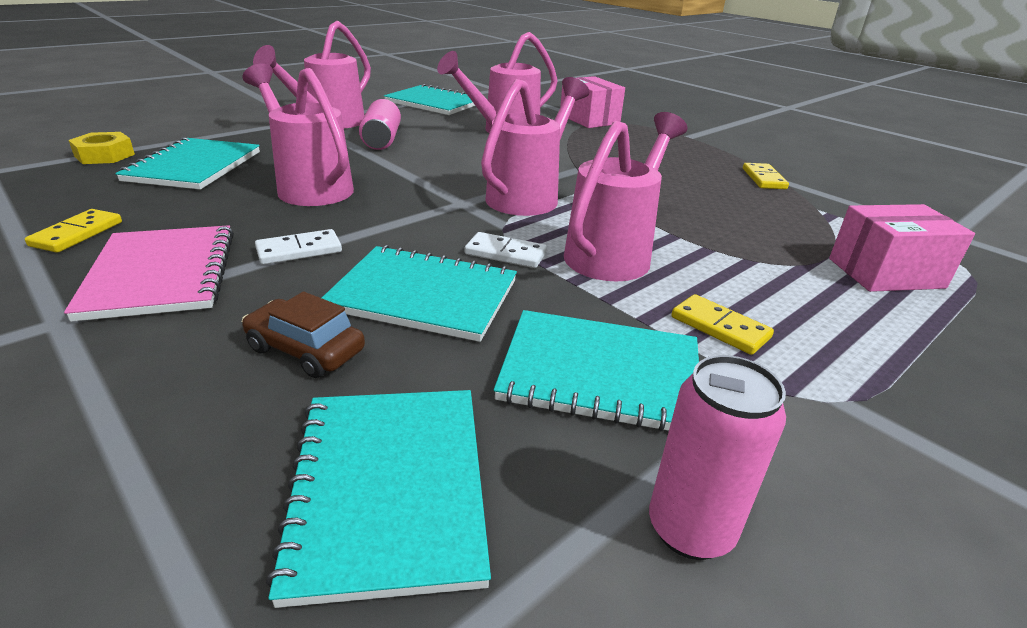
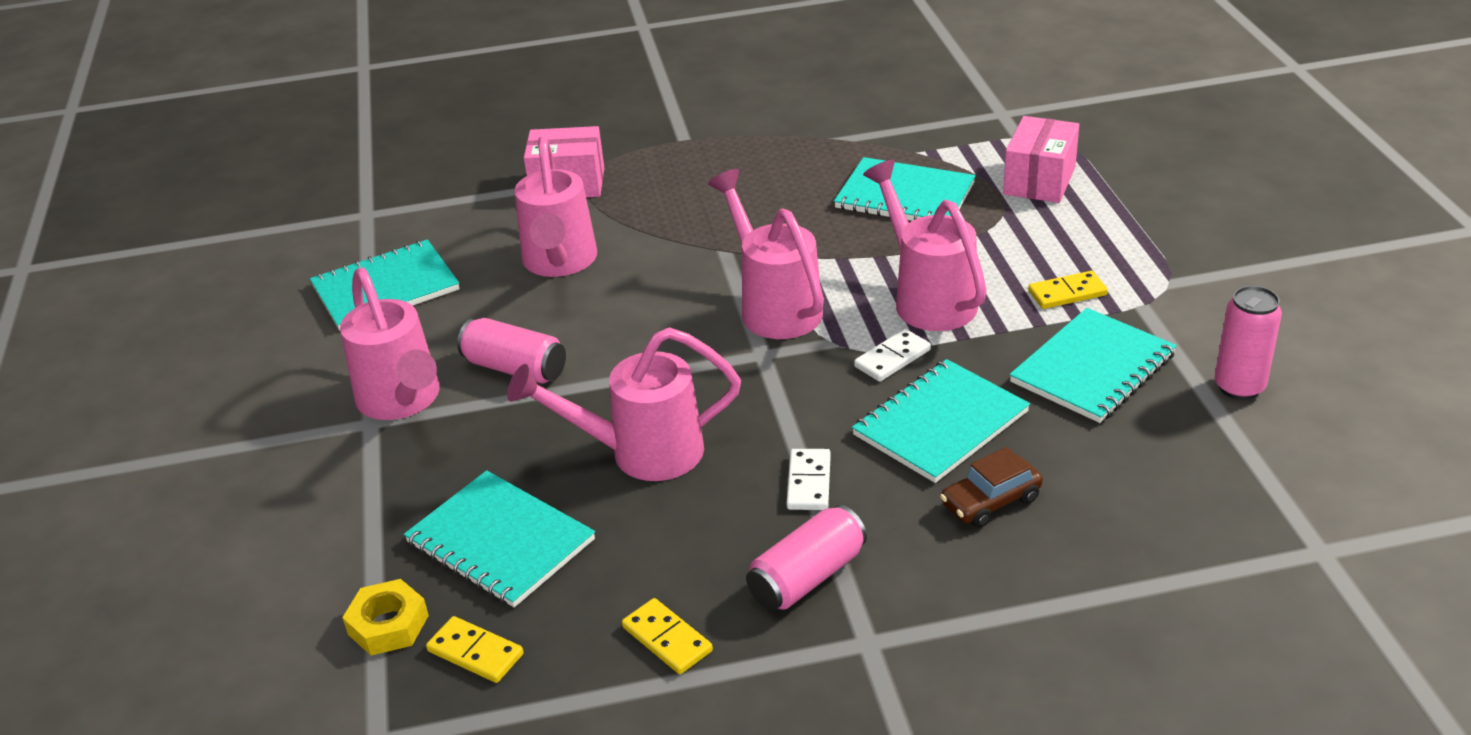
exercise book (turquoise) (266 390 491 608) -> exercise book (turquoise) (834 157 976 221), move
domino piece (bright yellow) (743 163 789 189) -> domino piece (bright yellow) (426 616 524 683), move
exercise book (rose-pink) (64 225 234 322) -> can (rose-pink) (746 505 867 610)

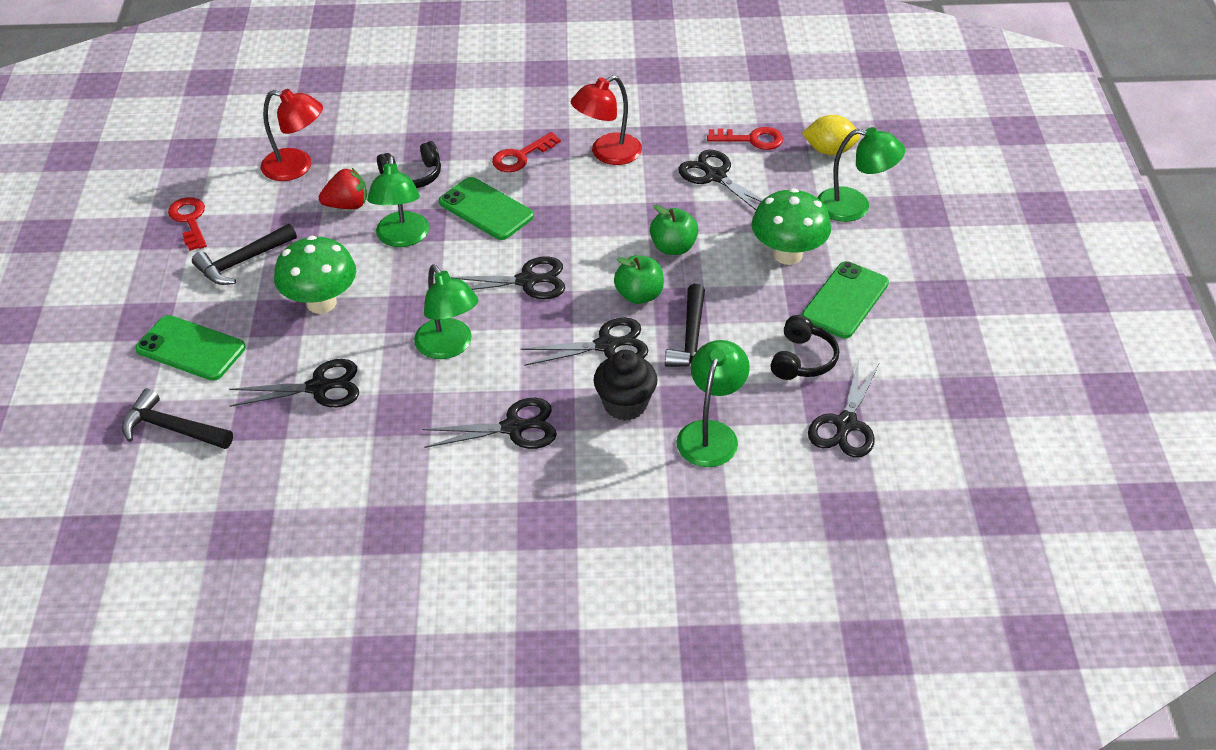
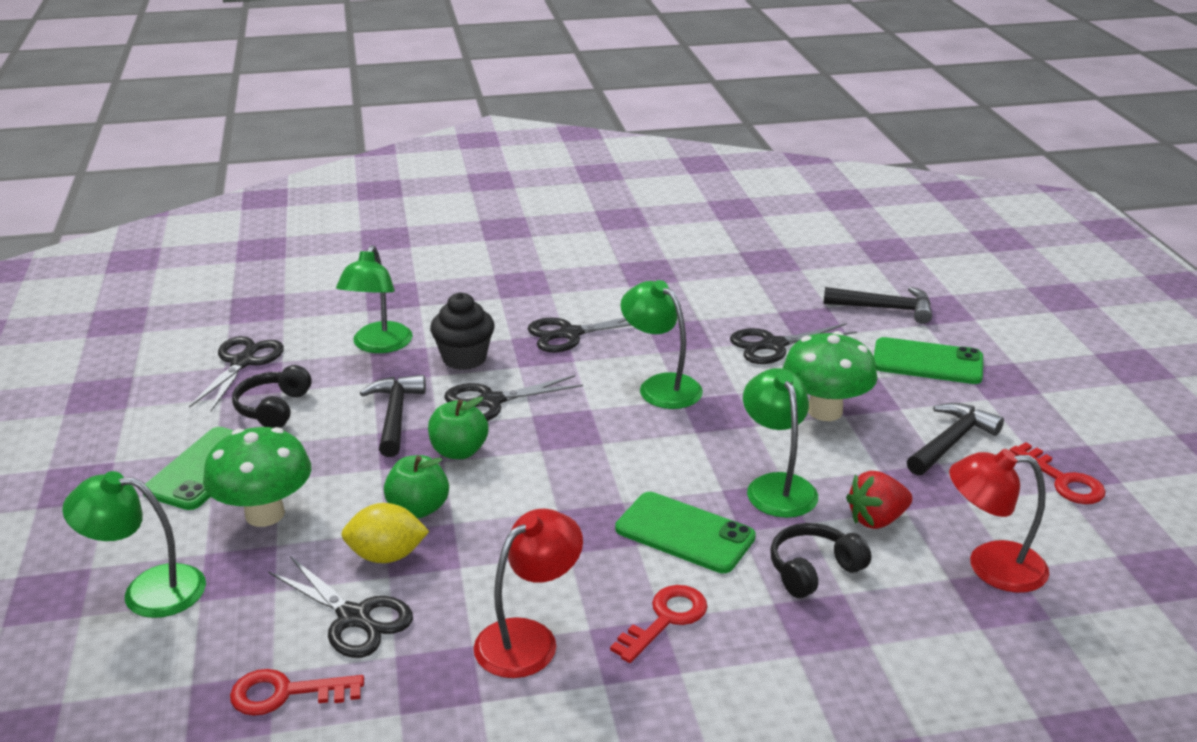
shears (jet-black) (450 257 565 299) -> none
citrus fruit (bright yellow) (802 115 860 155) -> citrus fruit (bright yellow) (341 503 429 563), move

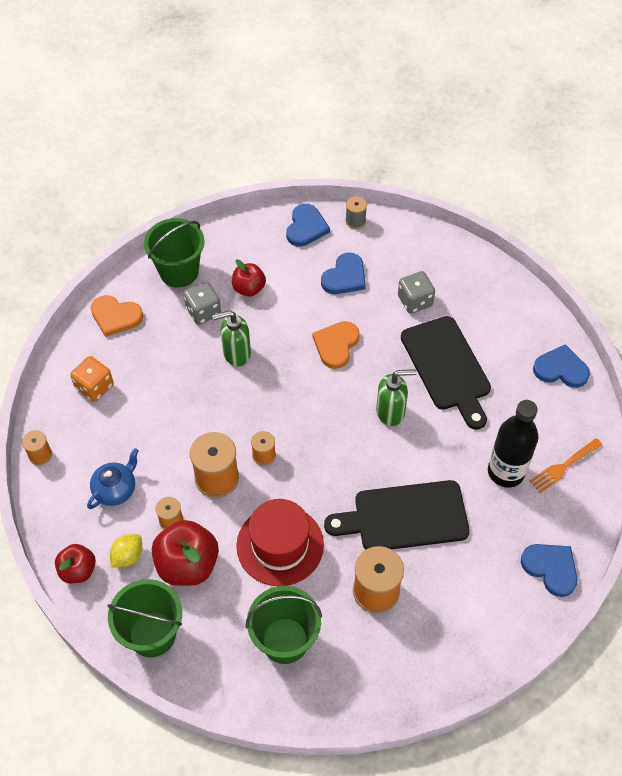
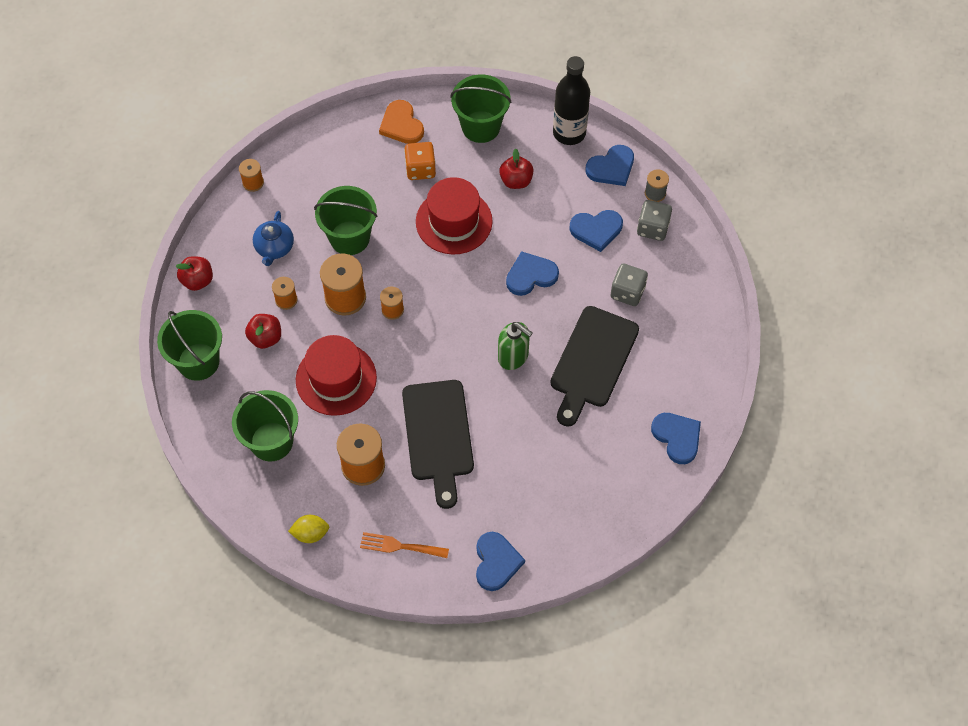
none -> pail (emerald) (314 186 378 255)
dice (orange) (70 356 114 402) -> dice (orange) (404 142 436 180), move
citrus fruit (bright yellow) (110 534 142 567) -> citrus fruit (bright yellow) (288 515 330 543), move
dice (ash-grey) (183 281 221 325) -> dice (ash-grey) (637 200 672 241), move
drink bottle (jet-black) (488 400 539 488) -> drink bottle (jet-black) (553 56 590 145), move
fork (orange) (530 438 602 493) -> fork (orange) (360 532 449 558), move
soap pump (emerald) (212 310 251 366) -> hat (scarlet) (416 177 493 255)
heart (orange) (312 321 360 369) -> heart (blue) (506 251 559 296)
china teapot (blue) (87 448 139 509) -> china teapot (blue) (253 211 294 266), 105 degrees clockwise
bread board (jet-black) (324 480 470 549) -> bread board (jet-black) (402 380 474 509), 135 degrees counterclockwise
apple fruit (scarlet) (152 520 219 586) -> apple fruit (scarlet) (245 314 281 349), x0.60

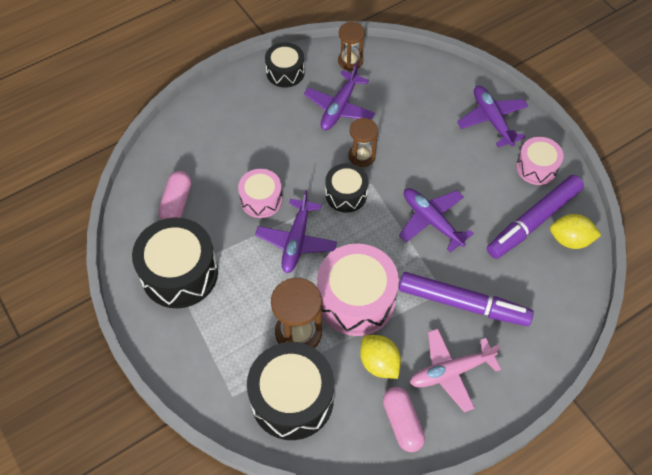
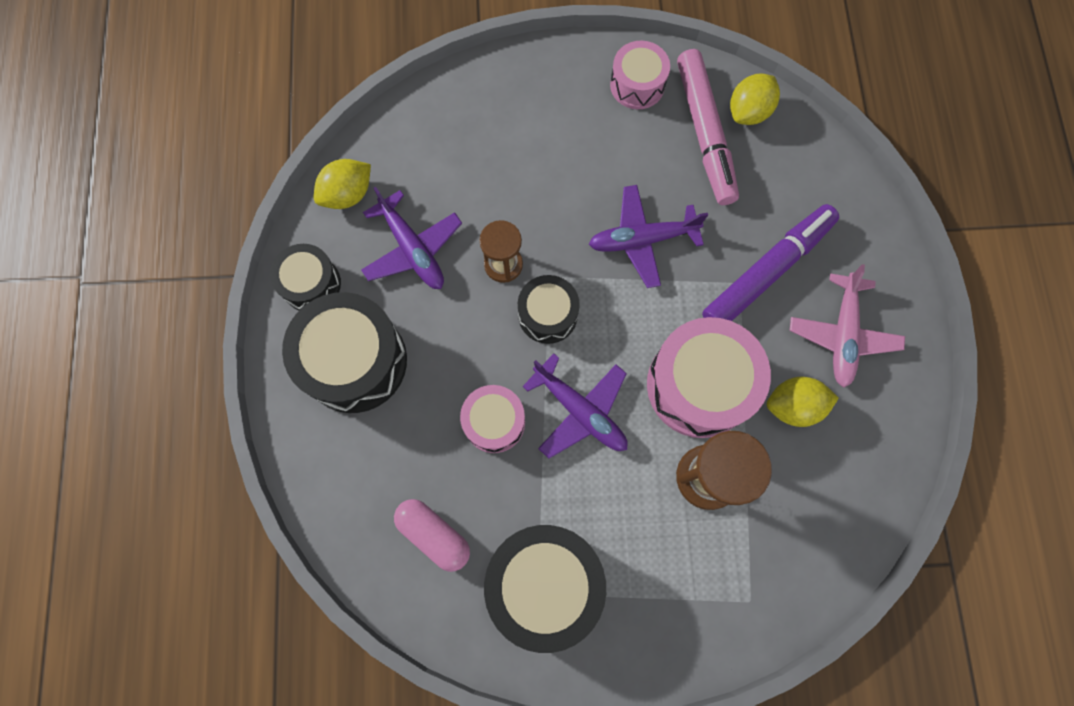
capsule (rose-pink) (383 387 425 452) -> none
aeroplane (royal purple) (457 86 528 147) -> none
snare drum (jet-black) (247 342 334 440) -> snare drum (jet-black) (282 292 407 413), move
hourglass (dark brown) (338 22 365 71) -> citrus fruit (bright yellow) (314 159 371 209)
felt pen (royal purple) (487 175 584 259) -> felt pen (rose-pink) (677 49 739 205)

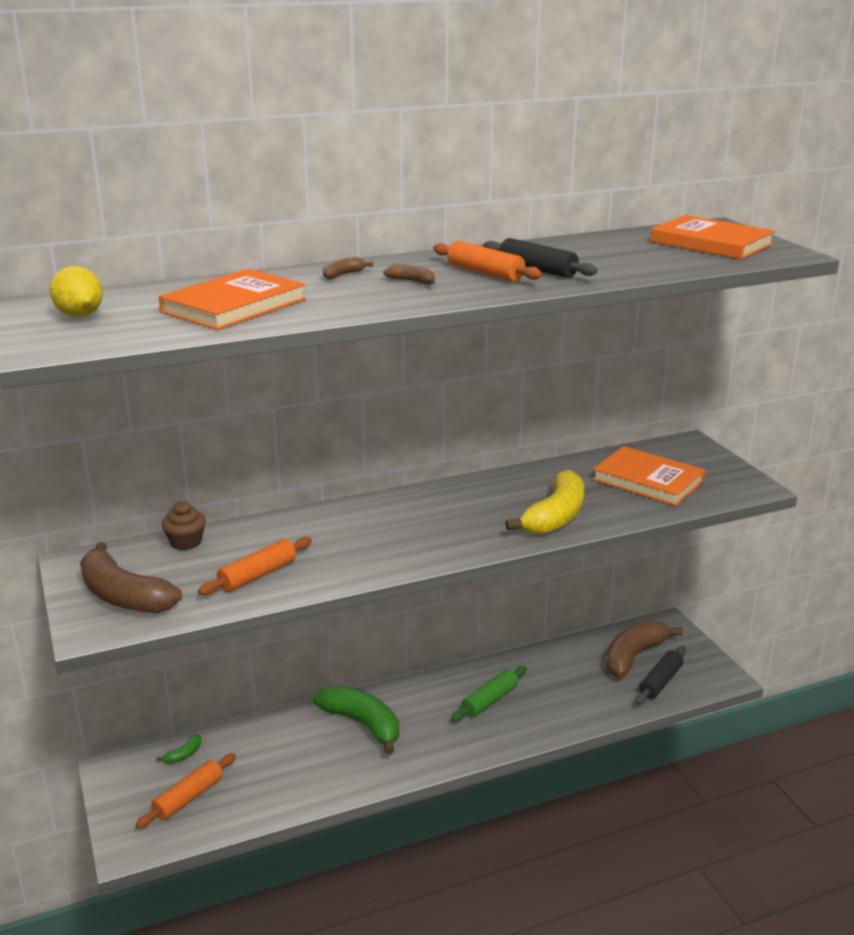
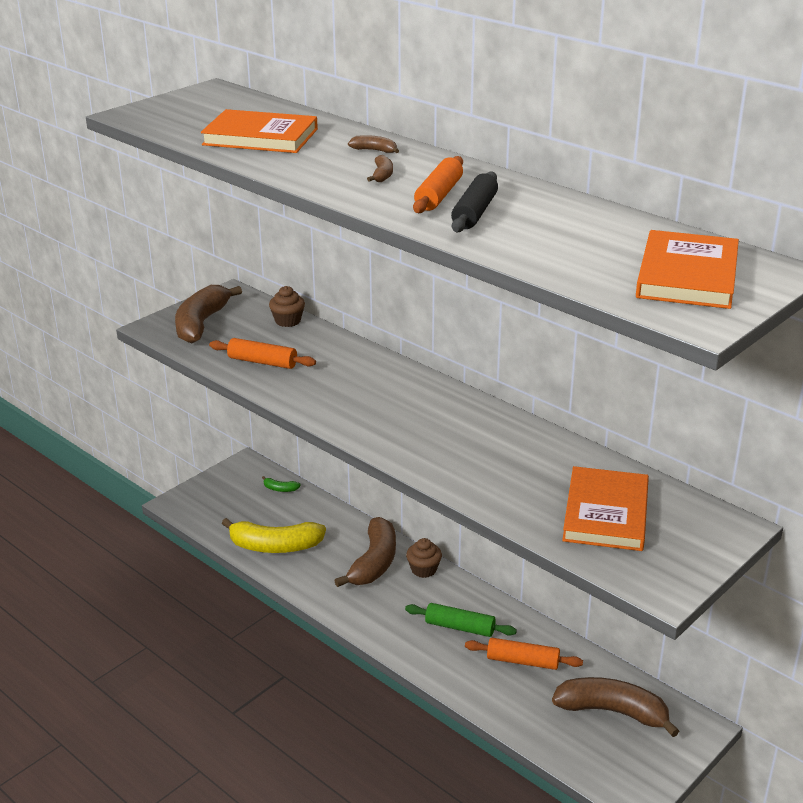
citrus fruit (bright yellow) (50 266 103 317) -> none
rolling pin (jet-black) (635 646 686 705) -> none
none -> fairy cake (dark brown) (406 538 442 578)
rolling pin (orange) (136 753 236 829) -> rolling pin (orange) (465 638 583 670), move
banana (bright yellow) (505 470 584 535) -> banana (bright yellow) (222 518 326 553), move
banana (emerald) (313 686 399 755) -> banana (dark brown) (334 517 396 587)

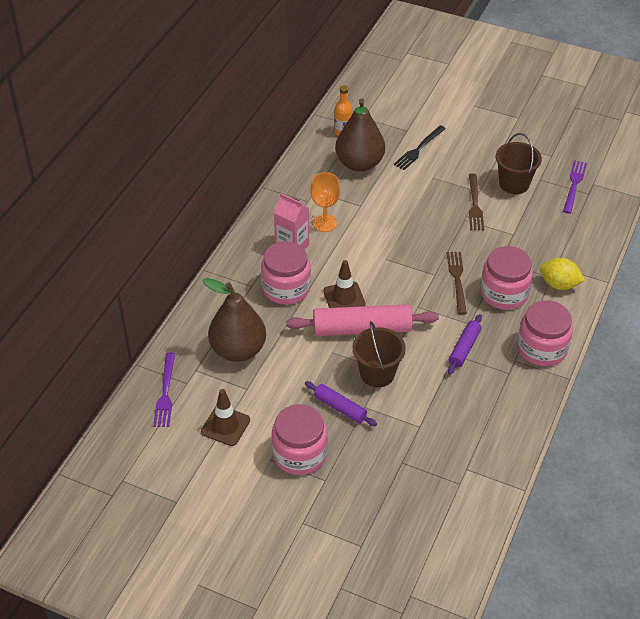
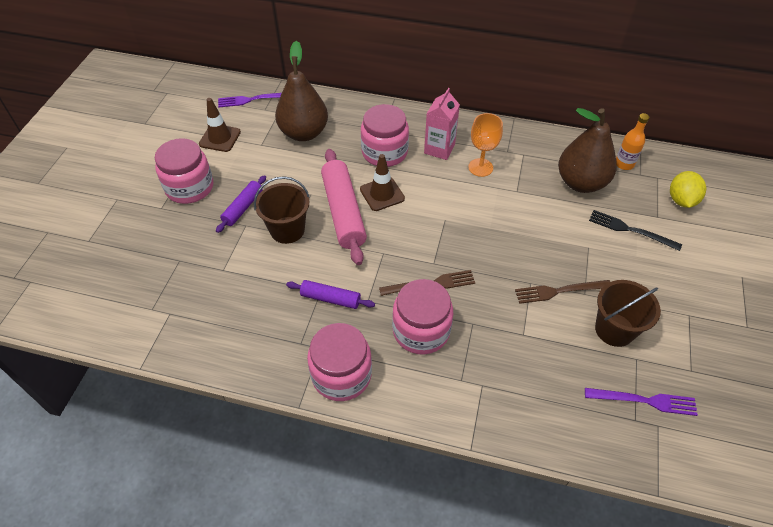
citrus fruit (bright yellow) (540 258 585 290) -> citrus fruit (bright yellow) (670 171 706 208), move

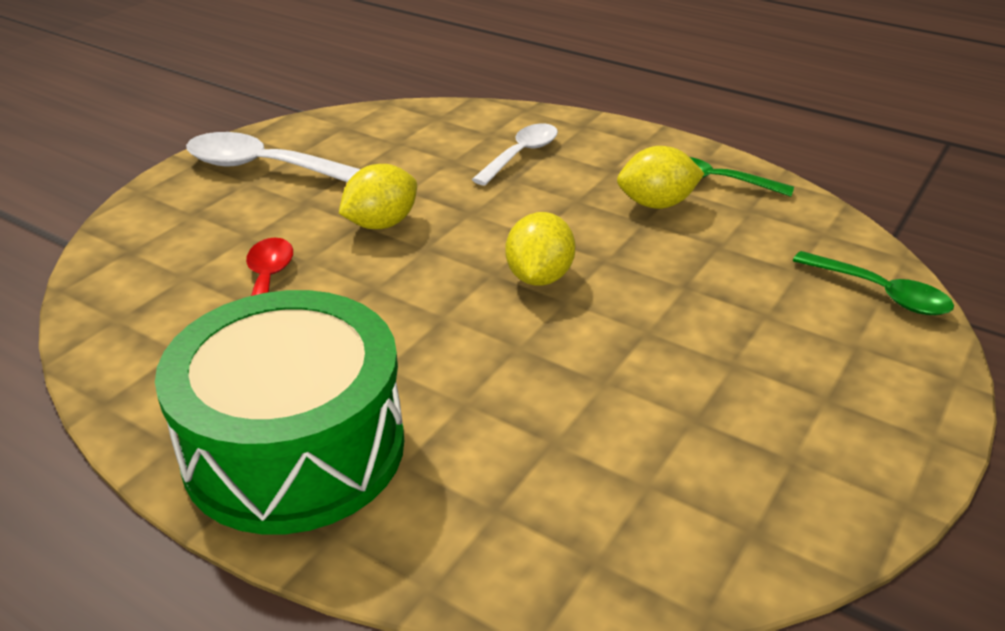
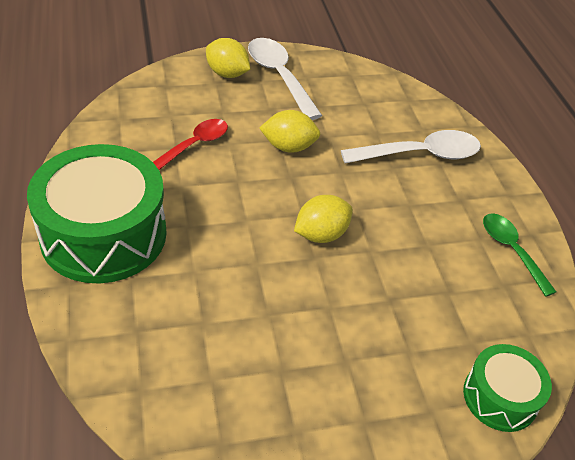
citrus fruit (bright yellow) (617 146 705 209) -> citrus fruit (bright yellow) (206 38 250 78), move
teaspoon (emerald) (793 251 954 315) -> snare drum (emerald) (463 344 552 432)
teaspoon (snow-white) (471 123 558 186) -> teaspoon (snow-white) (341 130 481 163), x1.51

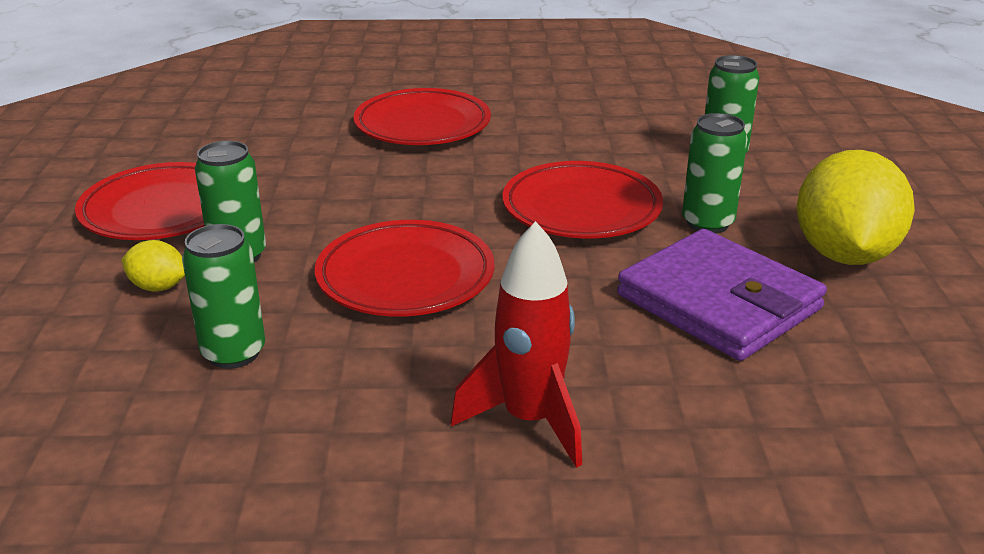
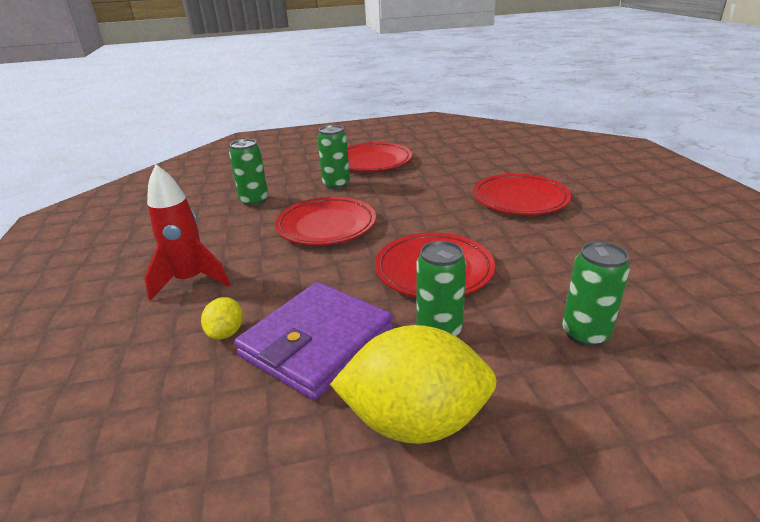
citrus fruit (bright yellow) (121 240 185 292) -> citrus fruit (bright yellow) (201 297 243 340), move

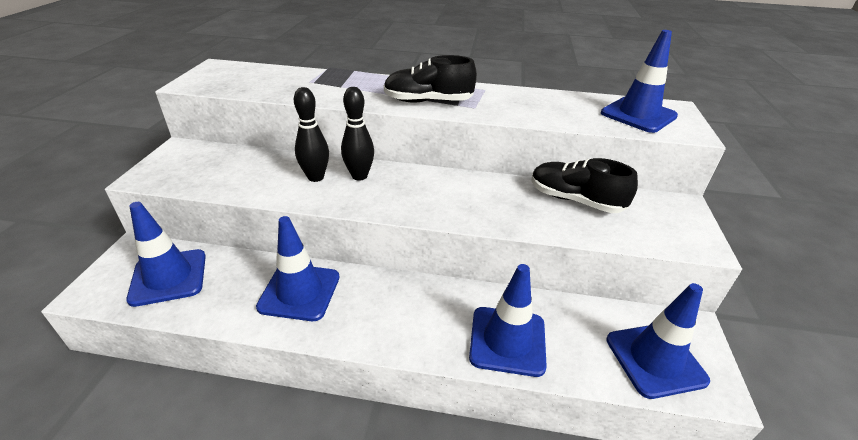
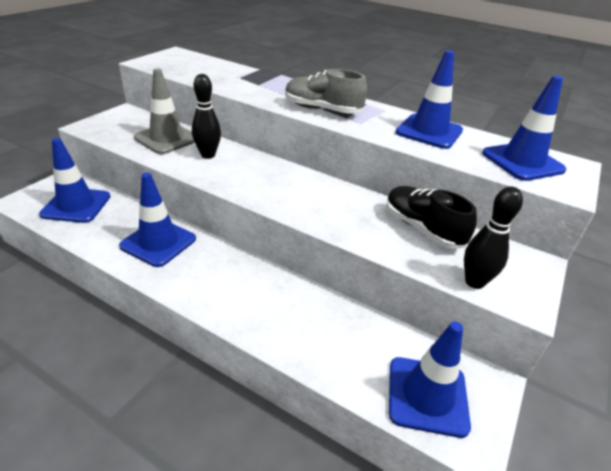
none -> traffic cone (ash-grey) (134 69 195 154)
bowling pin (jet-black) (341 87 374 181) -> bowling pin (jet-black) (464 186 523 289), move
traffic cone (blue) (469 264 547 377) -> traffic cone (blue) (395 50 463 149), move
sneaker (jet-black) (384 55 477 103) -> sneaker (ash-grey) (285 69 367 114)

